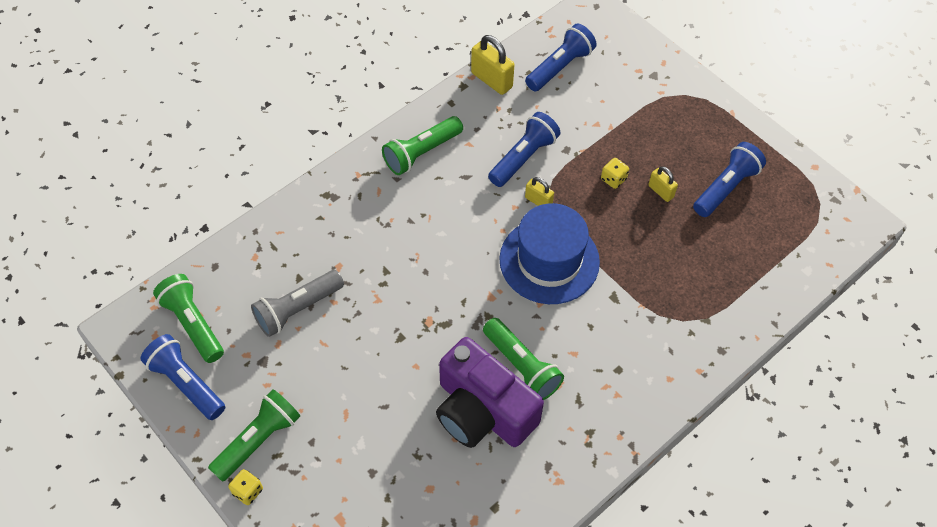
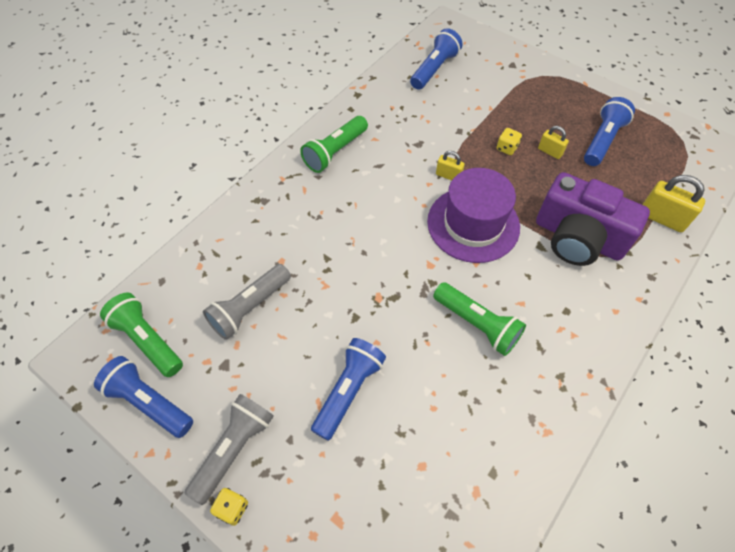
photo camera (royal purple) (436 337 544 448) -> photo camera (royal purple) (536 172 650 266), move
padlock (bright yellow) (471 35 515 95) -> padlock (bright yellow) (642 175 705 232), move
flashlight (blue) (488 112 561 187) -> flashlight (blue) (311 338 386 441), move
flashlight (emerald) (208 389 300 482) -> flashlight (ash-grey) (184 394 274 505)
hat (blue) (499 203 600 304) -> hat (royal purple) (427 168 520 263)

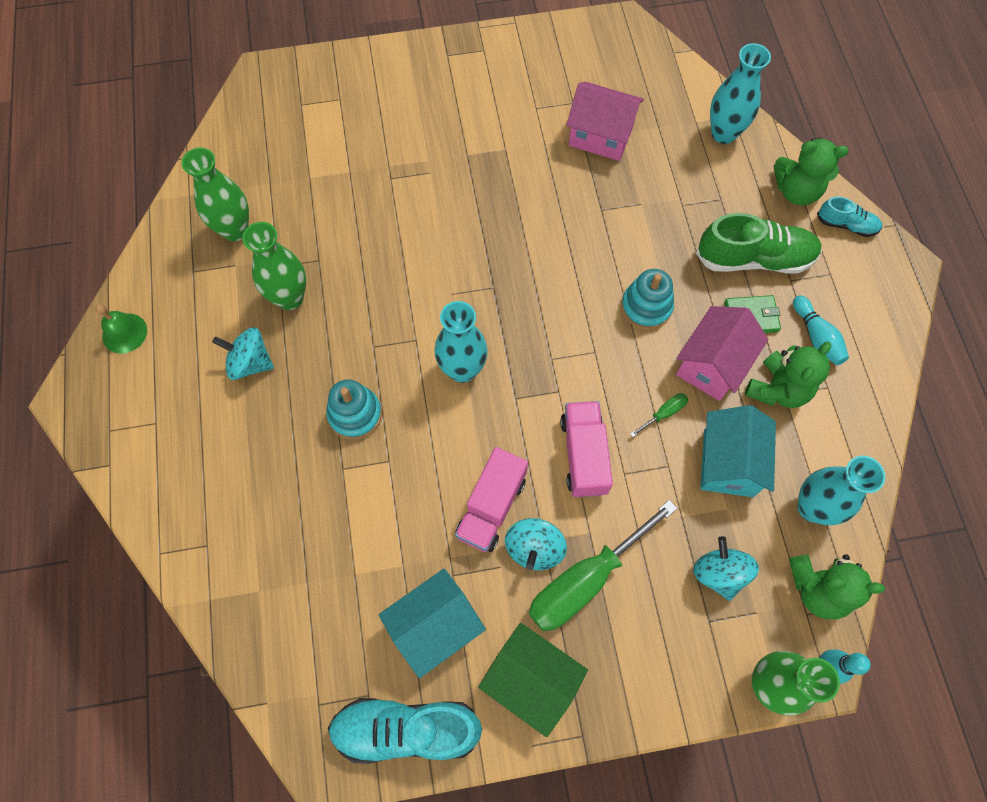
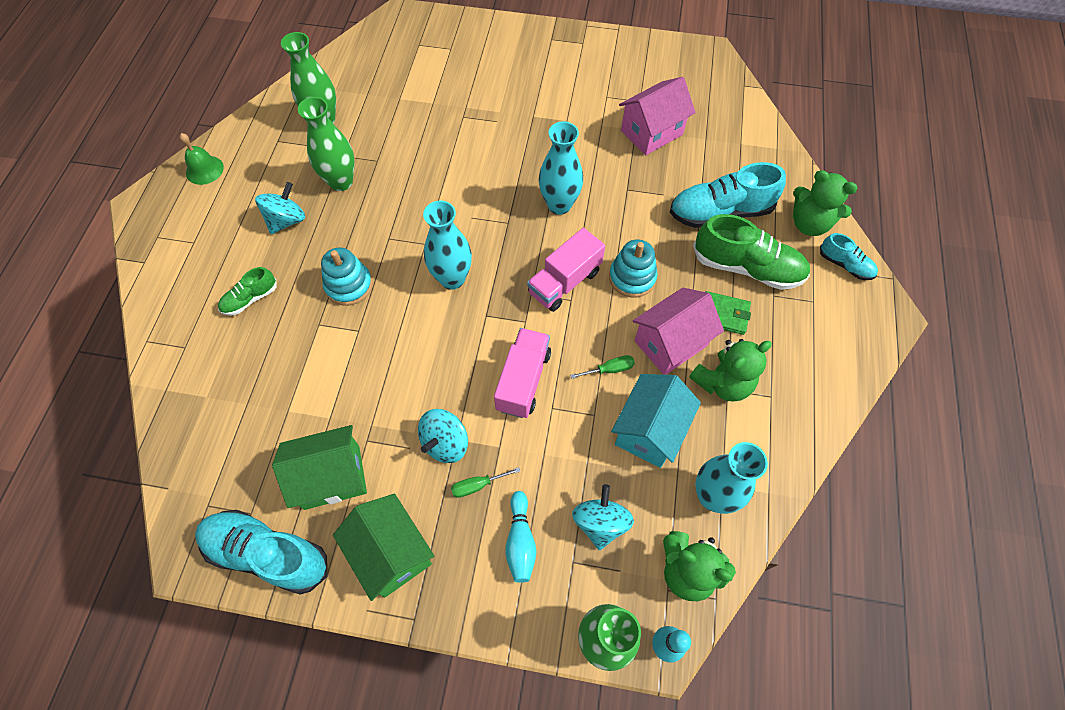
none -> sneaker (emerald) (218 267 277 316)
none -> sneaker (turquoise) (670 162 786 228)
lorry (rose-pink) (455 447 528 552) -> lorry (rose-pink) (527 228 605 312), move
vase (turquoise) (710 43 771 144) -> vase (turquoise) (539 121 583 215), move
bowling pin (turquoise) (793 295 849 365) -> bowling pin (turquoise) (505 491 536 583), move
cottage (turquoise) (379 569 486 678) -> cottage (emerald) (272 425 367 510)
whirligig (turquoise) (212 328 274 380) -> whirligig (turquoise) (255 182 305 234), 90 degrees clockwise
cottage (rose-pink) (566 82 644 161) -> cottage (rose-pink) (619 77 696 155), 75 degrees counterclockwise
flat screwdriver (emerald) (529 500 678 631) -> flat screwdriver (emerald) (451 467 520 498), x0.41

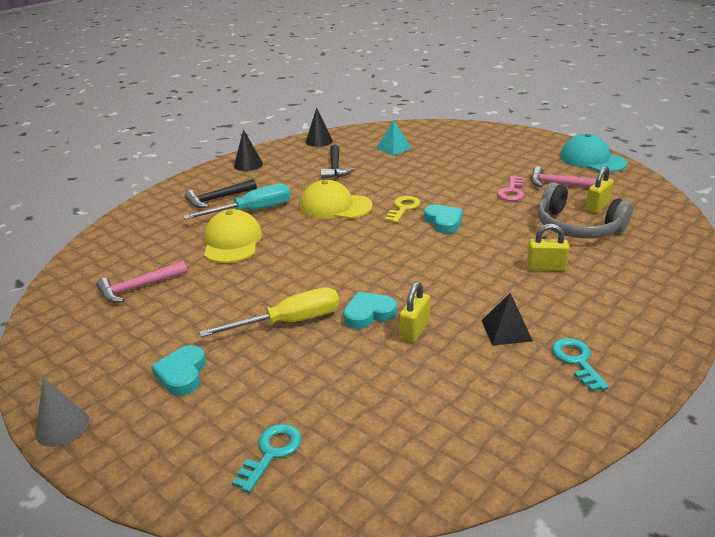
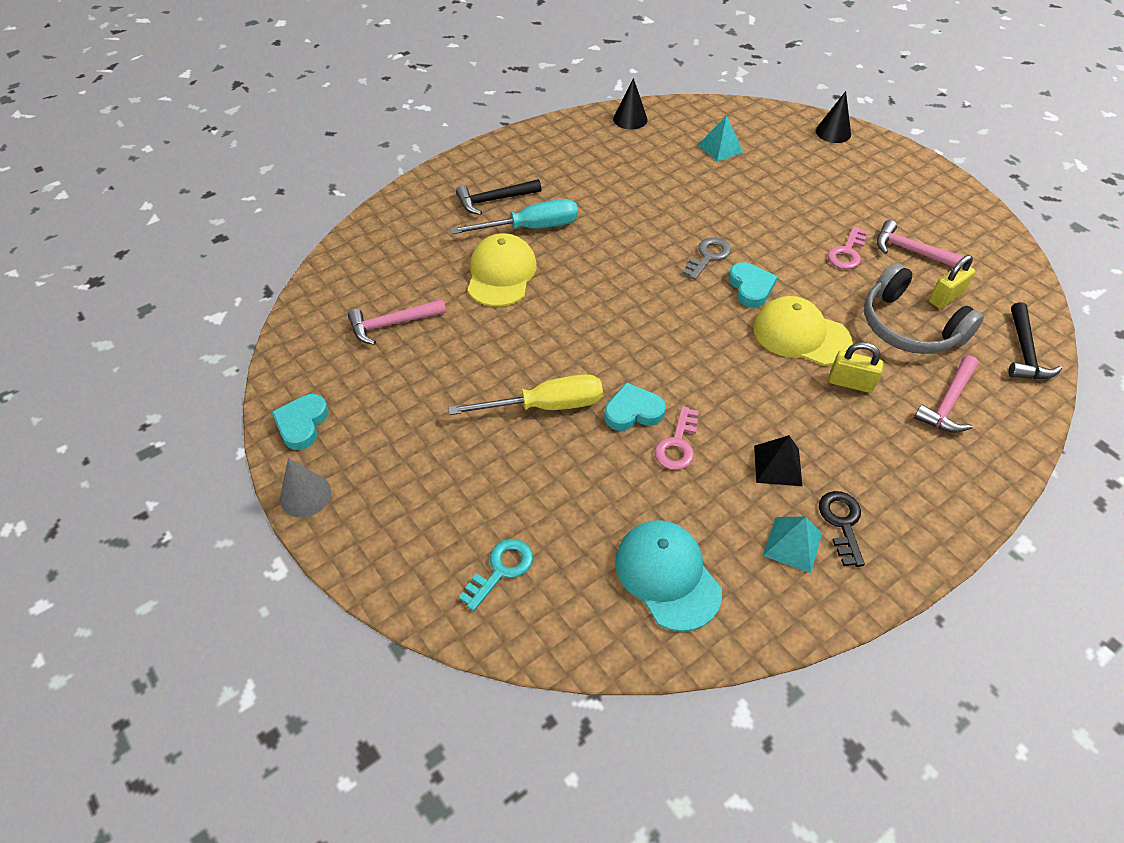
none -> pyramid (turquoise) (763 516 822 573)
none -> claw hammer (rose-pink) (914 356 978 433)
heart (turquoise) (151 345 206 396) -> heart (turquoise) (272 394 329 450), move
cone shape (jet-black) (234 129 263 171) -> cone shape (jet-black) (816 91 851 143), move
peaked cap (bright yellow) (300 180 373 219) -> peaked cap (bright yellow) (753 296 853 366), move
claw hammer (jet-black) (321 145 354 179) -> claw hammer (jet-black) (1009 302 1062 379), move
peaked cap (turquoise) (560 134 627 172) -> peaked cap (turquoise) (615 520 722 632), move
padlock (bright yellow) (399 282 430 343) -> door key (rose-pink) (654 406 699 470)
door key (bright yellow) (385 196 420 223) -> door key (ash-grey) (682 238 731 280)
door key (turquoise) (552 338 609 392) -> door key (jet-black) (819 491 865 567)

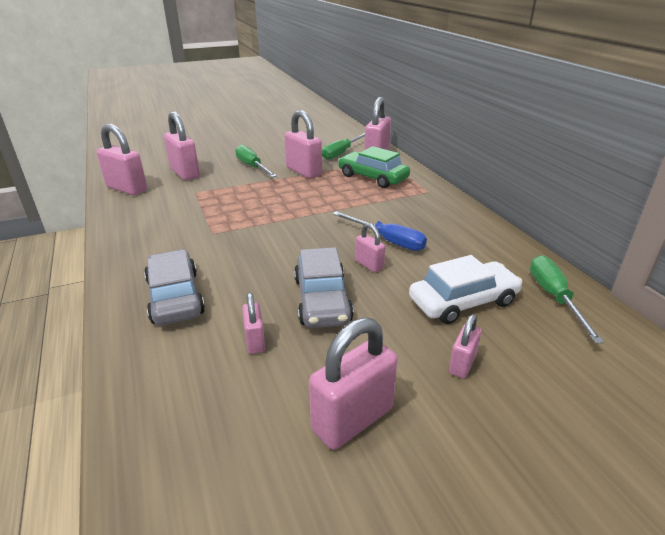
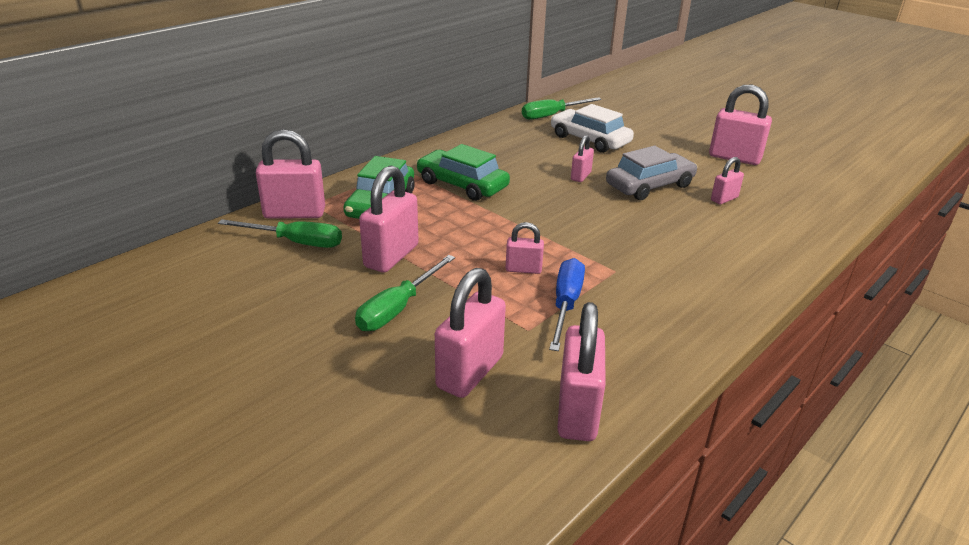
toy car (ash-grey) (144 249 205 325) -> none
none -> toy car (emerald) (416 144 510 201)
flat screwdriver (blue) (332 211 427 251) -> flat screwdriver (blue) (549 258 585 351), move
padlock (rose-pink) (449 314 482 378) -> padlock (rose-pink) (506 222 544 274), move

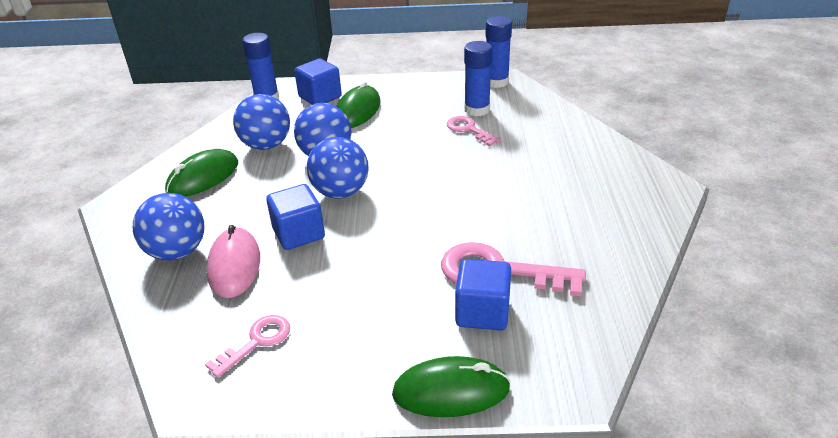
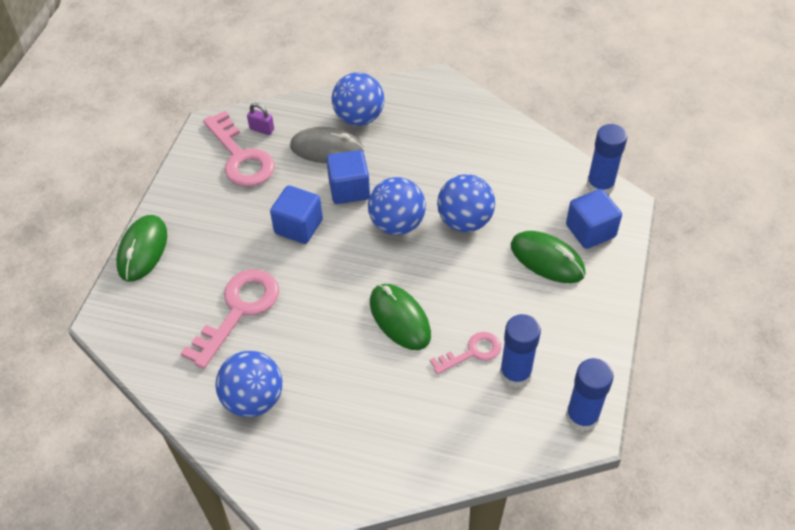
none -> padlock (royal purple) (247 103 274 135)
computer mouse (emerald) (165 149 238 197) -> computer mouse (emerald) (370 284 431 350), move
play ball (blue) (233 94 290 150) -> play ball (blue) (215 351 283 417), move
solid cube (blue) (455 259 511 331) -> solid cube (blue) (270 185 323 244), move
computer mouse (rose-pink) (206 225 260 298) -> computer mouse (ash-grey) (290 127 364 164)
door key (rose-pink) (205 315 290 378) -> door key (rose-pink) (203 111 275 187), x1.72

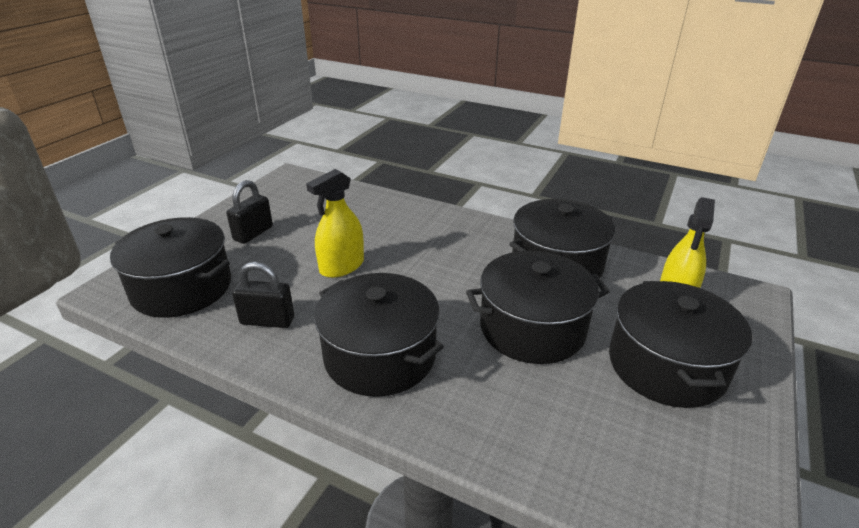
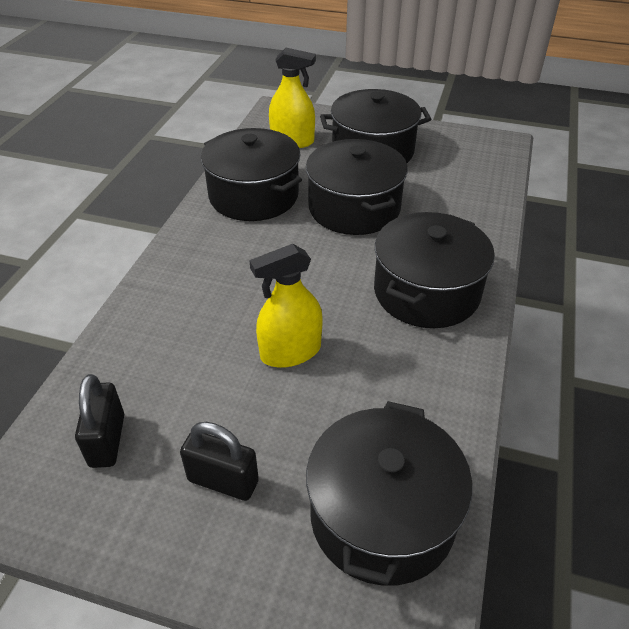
padlock (jet-black) (232 262 294 328) -> padlock (jet-black) (75 374 124 468), move
spray cleaner (bright yellow) (306 169 364 278) -> spray cleaner (bright yellow) (249 244 323 368), 120 degrees clockwise

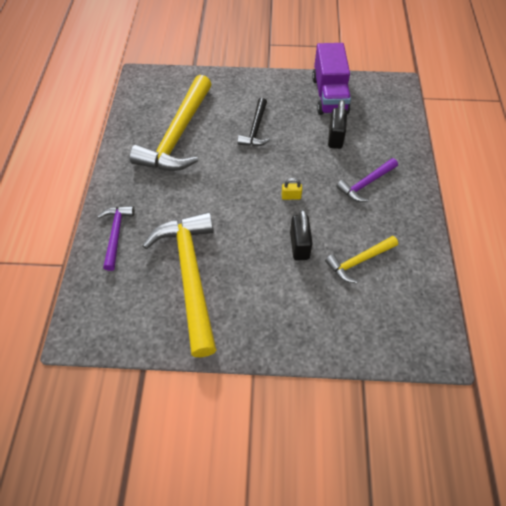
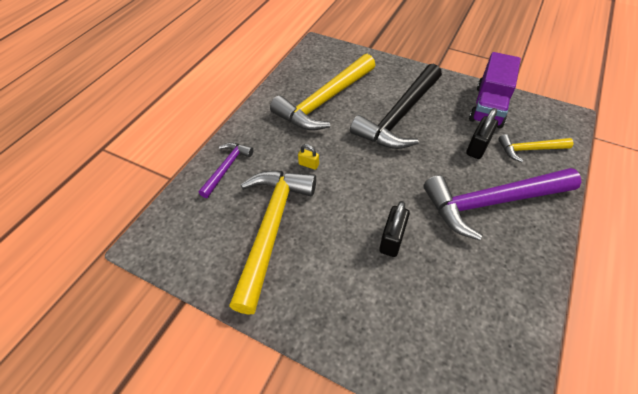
padlock (bright yellow) (282 178 302 200) -> padlock (bright yellow) (298 144 319 170), move
claw hammer (bright yellow) (325 236 398 283) -> claw hammer (bright yellow) (498 134 573 162), move
claw hammer (jet-black) (237 98 270 146) -> claw hammer (jet-black) (350 64 442 149), x1.98
claw hammer (royal purple) (336 158 398 202) -> claw hammer (royal purple) (423 168 582 241), x1.98

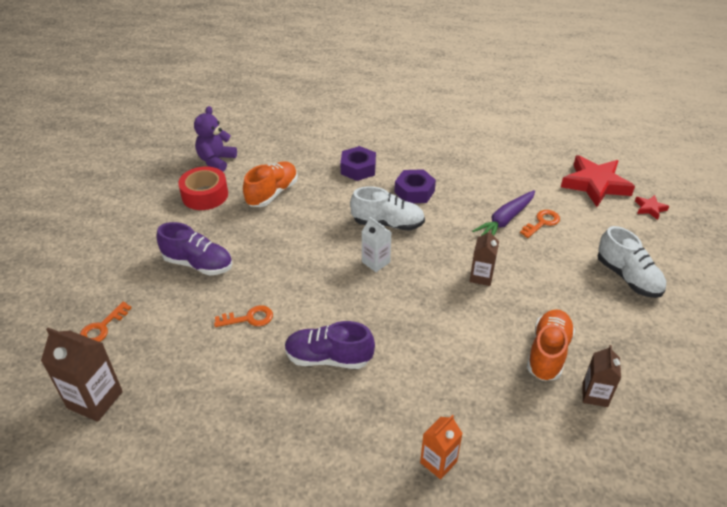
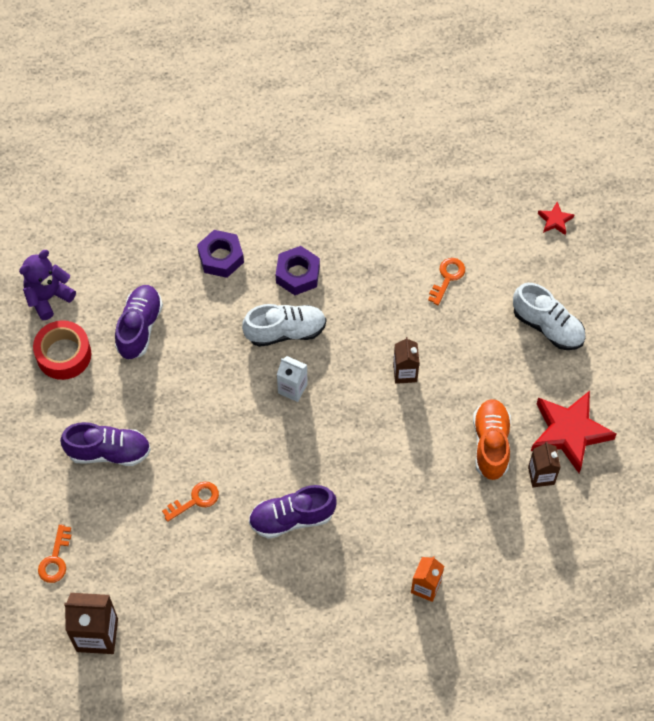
carrot (royal purple) (472 190 535 236) -> none
five-pointed star (scarlet) (561 155 635 207) -> five-pointed star (scarlet) (531 391 616 473), move
sneaker (orange) (243 161 298 207) -> sneaker (royal purple) (115 285 163 359)
teddy bear (royal purple) (194 106 237 172) -> teddy bear (royal purple) (19 250 76 320), 45 degrees clockwise

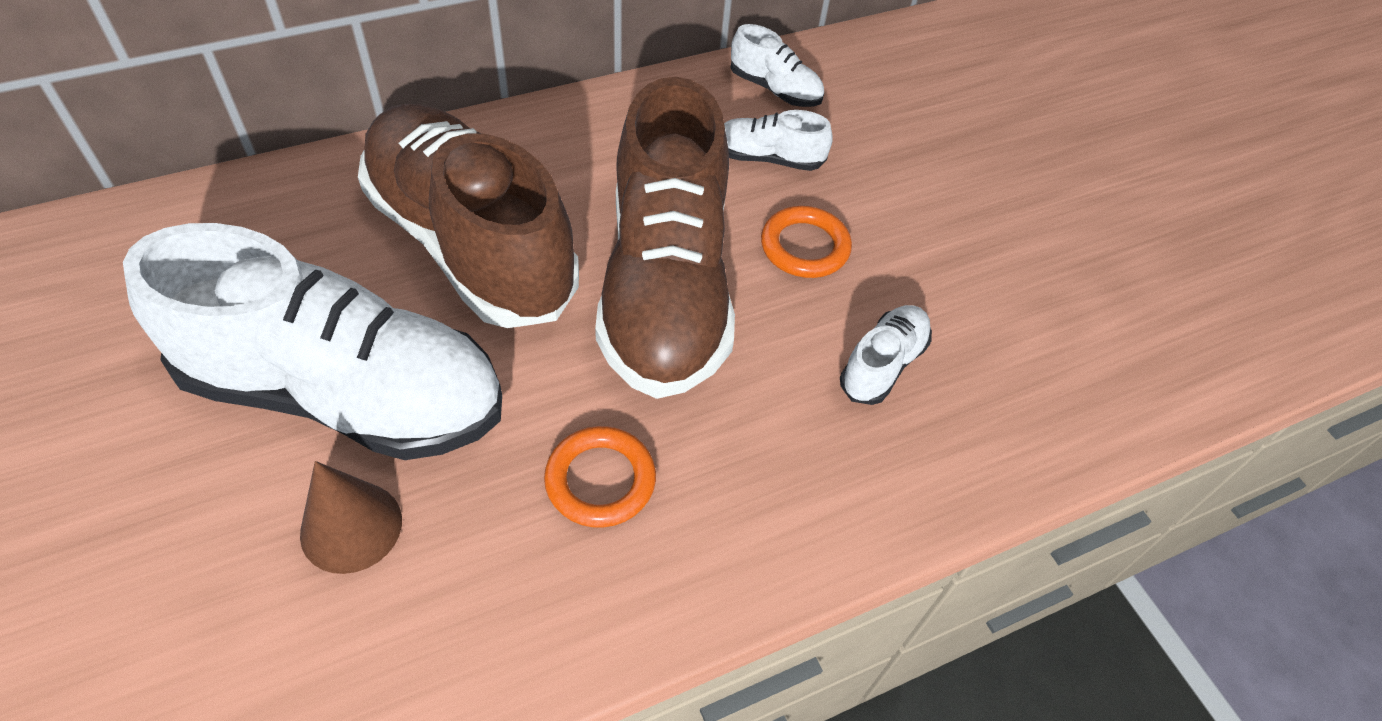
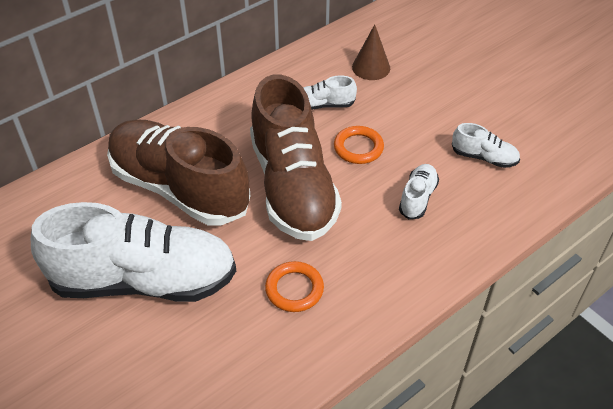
cone shape (dark brown) (300 461 402 574) -> cone shape (dark brown) (352 24 390 80), move
sneaker (snow-white) (731 24 824 107) -> sneaker (snow-white) (452 123 520 168), move

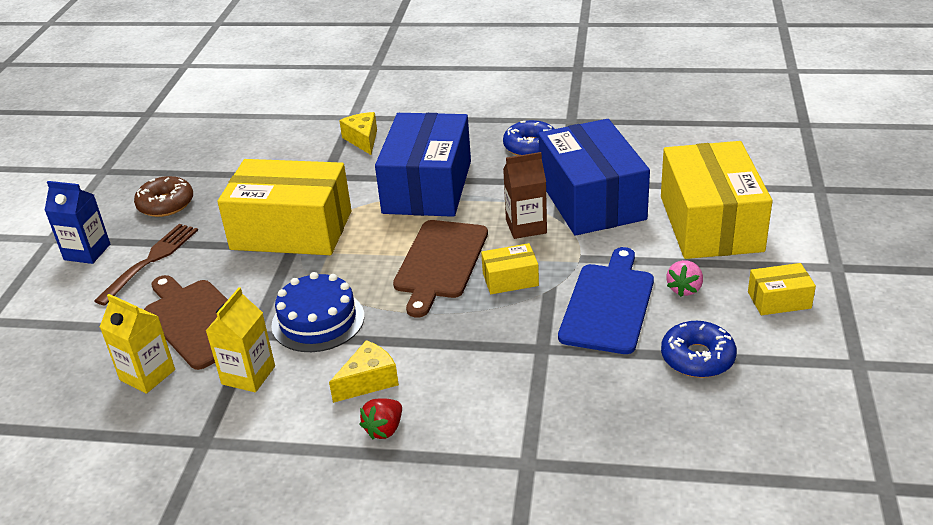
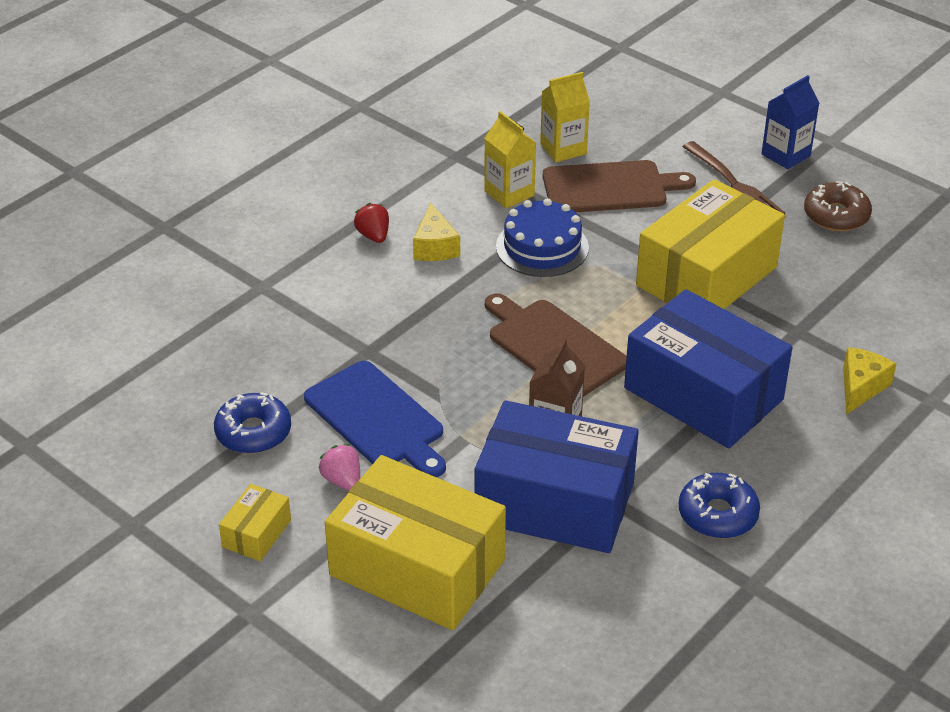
package (bright yellow) (481 243 539 294) -> none
cheese wedge (bright yellow) (339 112 377 155) -> cheese wedge (bright yellow) (843 347 896 414), 75 degrees counterclockwise

